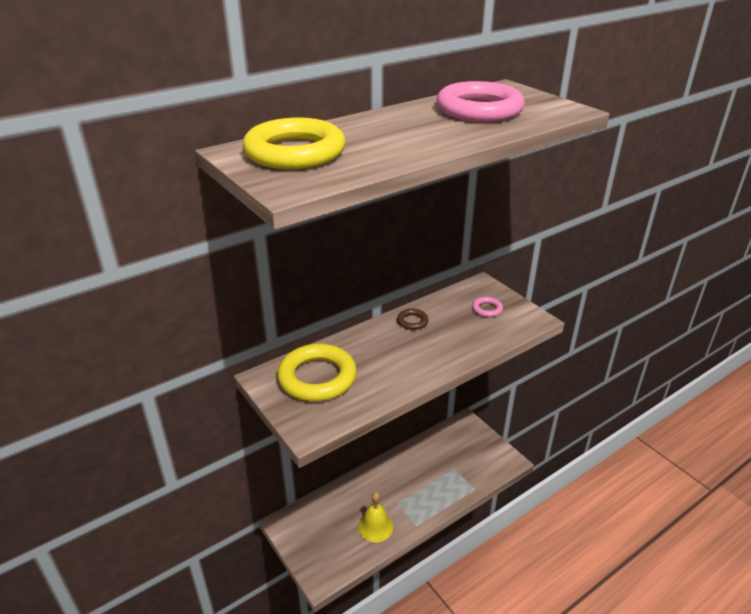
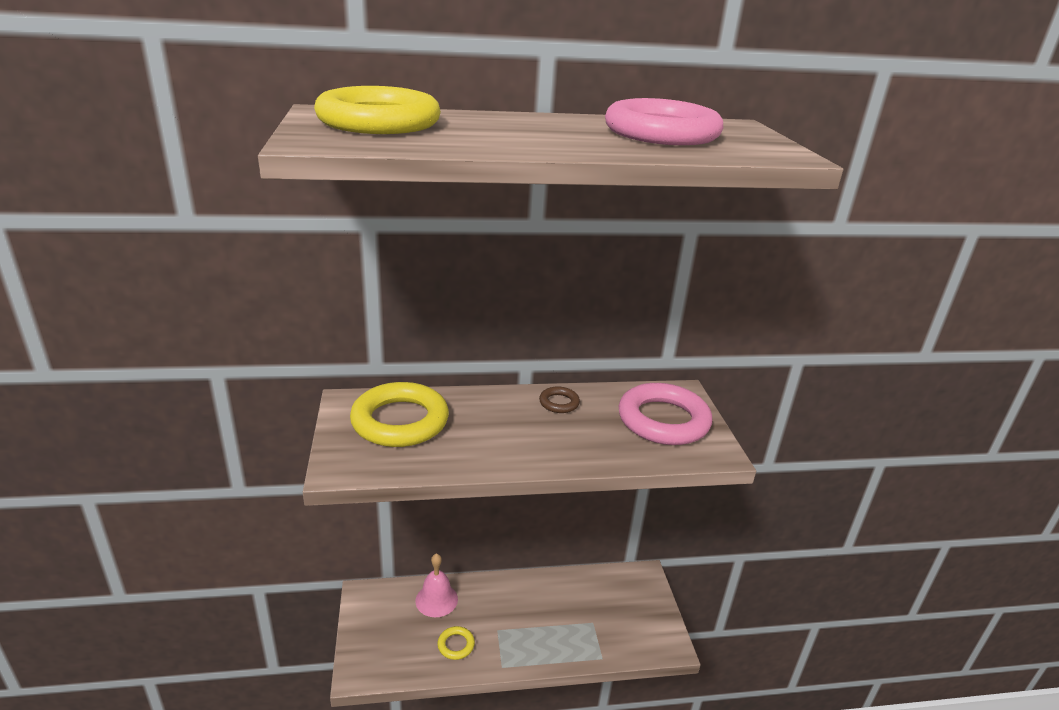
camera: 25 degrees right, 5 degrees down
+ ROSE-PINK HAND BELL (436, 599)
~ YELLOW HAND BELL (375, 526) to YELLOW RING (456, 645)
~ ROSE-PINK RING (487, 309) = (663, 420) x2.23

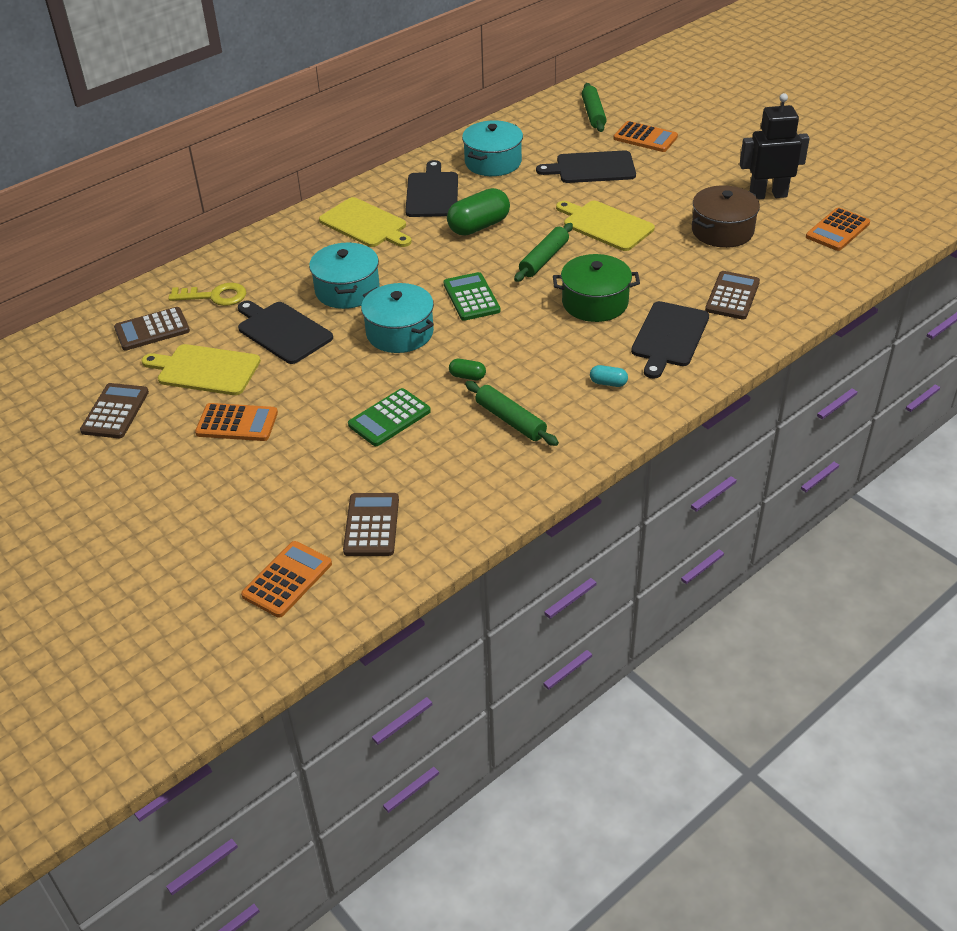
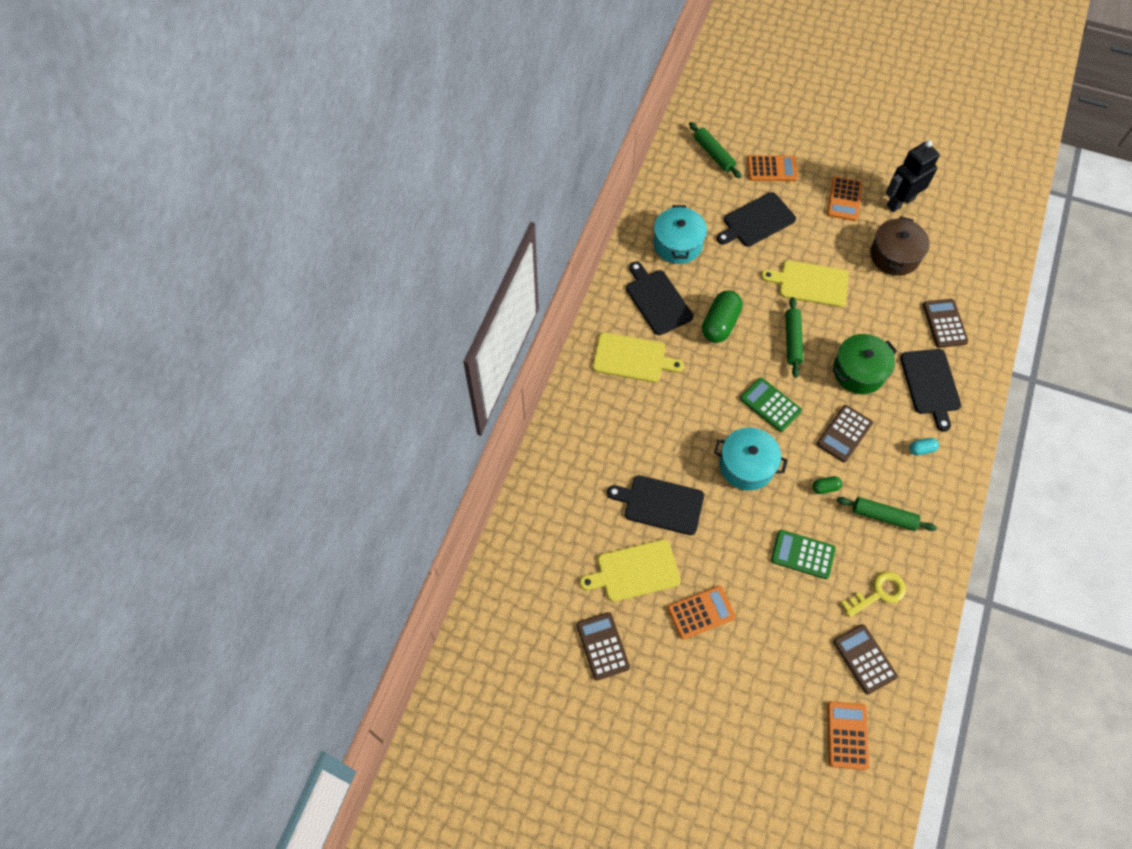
camera: 30 degrees left, 20 degrees up
~ EMERALD ADDING MACHINE (389, 418) = (802, 554) 90 degrees clockwise
~ DARK BROWN ADDING MACHINE (152, 330) to (844, 434)
~ BRIGHT ORANGE ADDING MACHINE (837, 230) to (844, 199)
~ YELLOW DOOR KEY (214, 296) to (878, 593)
- TURQUOISE COOKING POT (347, 290)

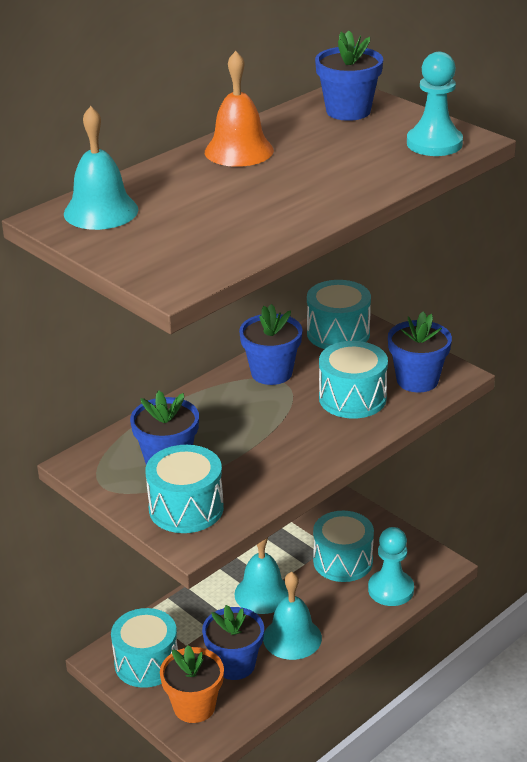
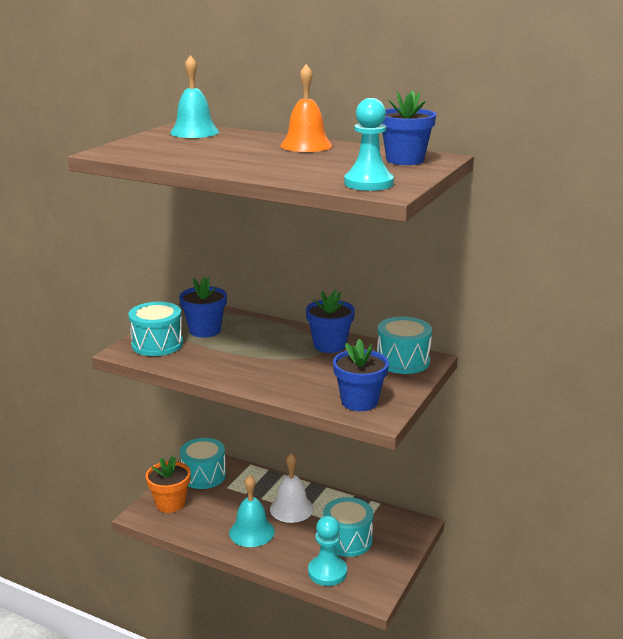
camera: 70 degrees right, 10 degrees down
~ TURQUOISE HAND BELL (262, 593) to PURE WHITE HAND BELL (291, 508)
- COBALT POTTED PLANT (234, 664)
- TURQUOISE TOY DRUM (352, 398)

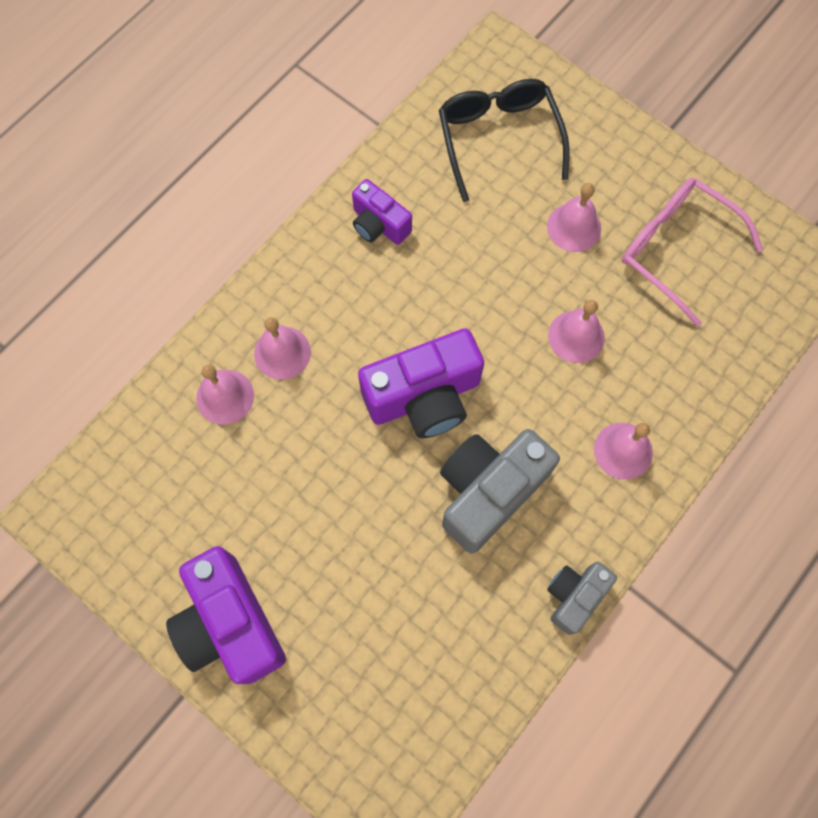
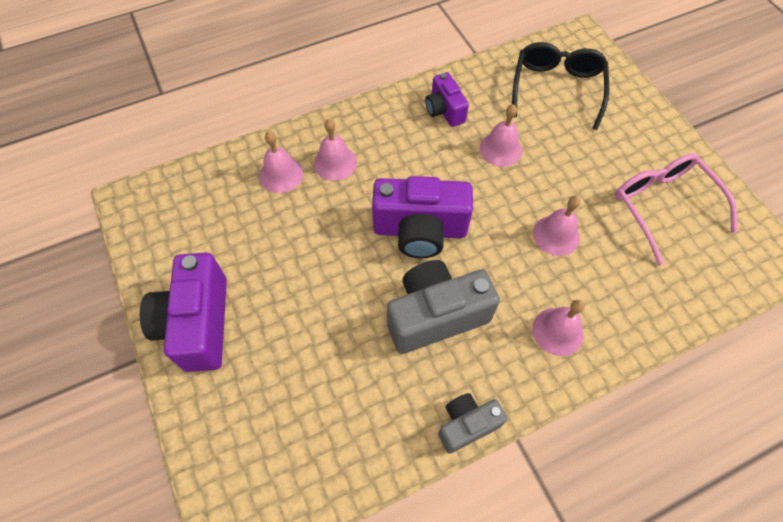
camera: 25 degrees right, 10 degrees down
~ ROSE-PINK HAND BELL (574, 227) to (500, 149)

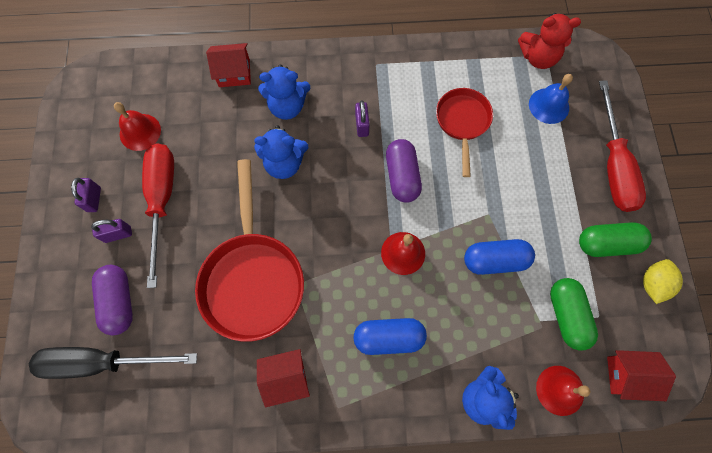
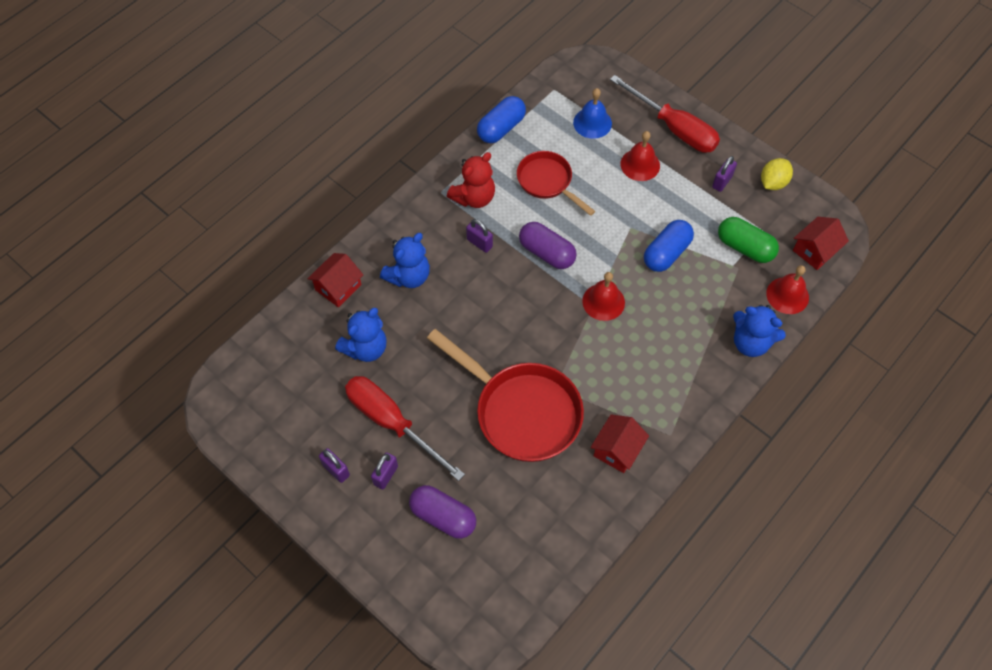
camera: 45 degrees left, 10 degrees down
~ COBALT STUFFED BEAR (284, 163) to (365, 348)
~ CRIMSON STUFFED BEAR (538, 57) to (474, 197)
~ COBALT PILL (389, 337) to (501, 128)
~ CRIMSON HAND BELL (140, 132) to (640, 164)
~ EMERALD PILL (607, 244) to VIOLET SMALL LOCK (722, 182)
~ YELLOW CITRUS FRUIT (653, 284) = (773, 183) 60 degrees clockwise
- BLACK SCREWDRIVER (102, 362)

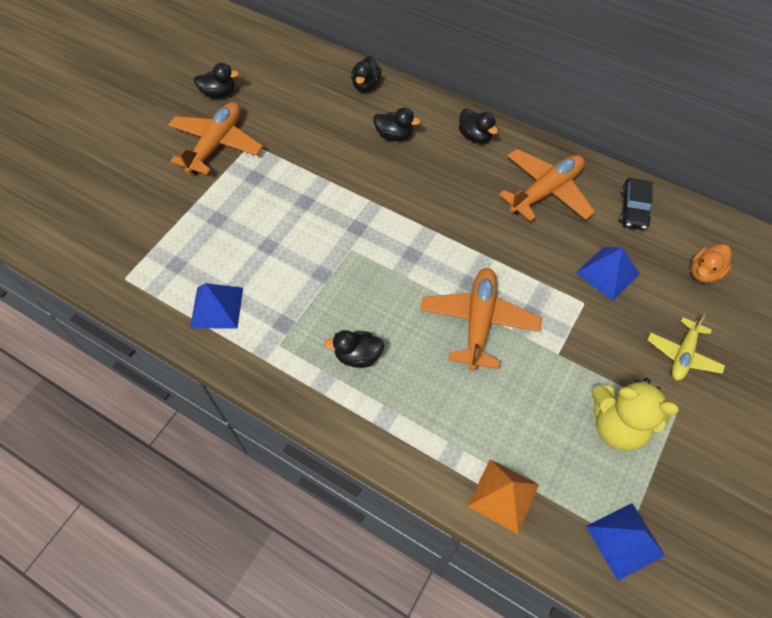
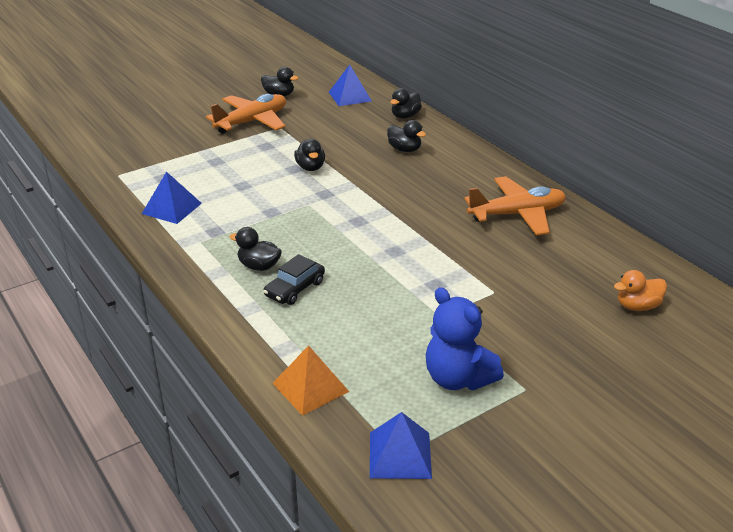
camera: 25 degrees right, 25 degrees down
~ BLACK AUTOMOBILE (633, 209) to (295, 289)
~ BLACK DUCK (475, 136) to (310, 167)
~ COBALT PYRAMID (608, 273) to (350, 96)
~ YELLOW STUFFED BEAR (617, 425) to COBALT STUFFED BEAR (458, 378)
- BRIGHT ORANGE PLANE (478, 322)
- YELLOW PLANE (682, 354)

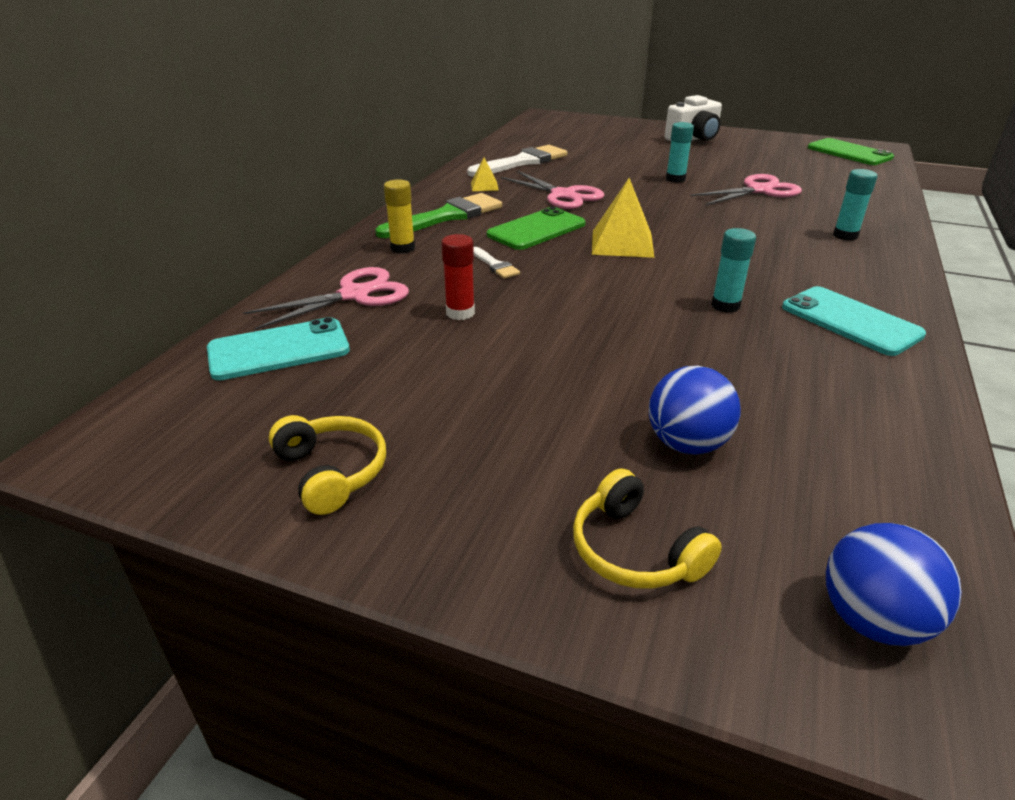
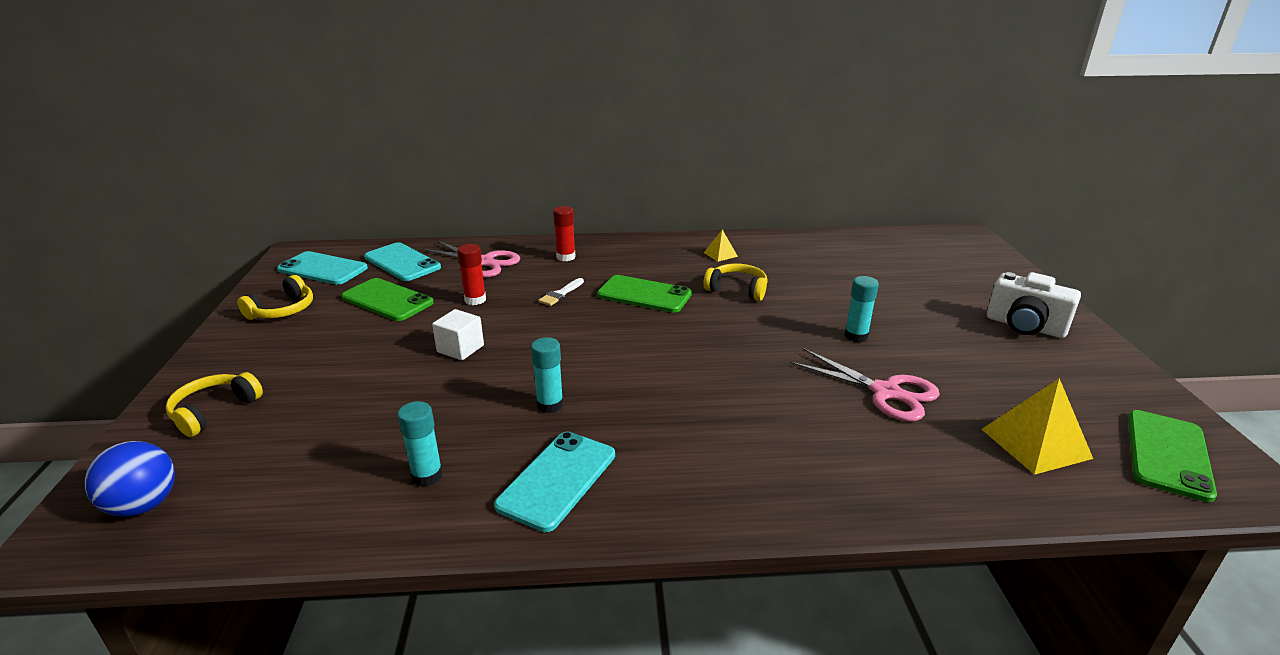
camera: 65 degrees right, 5 degrees down
+ TURQUOISE PHONE (322, 269)
+ EMERALD PHONE (387, 300)
~ TURQUOISE GLUE (845, 235) to (427, 476)
+ PURE WHITE BLOCK (460, 348)
~ YELLOW GLUE (402, 248) to CRIMSON GLUE (566, 257)
~ ROSE-PINK SCISSORS (563, 195) to YELLOW HEADSET (737, 289)
~ YELLOW PYRAMID (622, 243) to (1035, 443)
- EMERALD PAINT BRUSH (446, 216)
- PURE WHITE PAINT BRUSH (522, 162)
- COBALT PLAY BALL (687, 444)

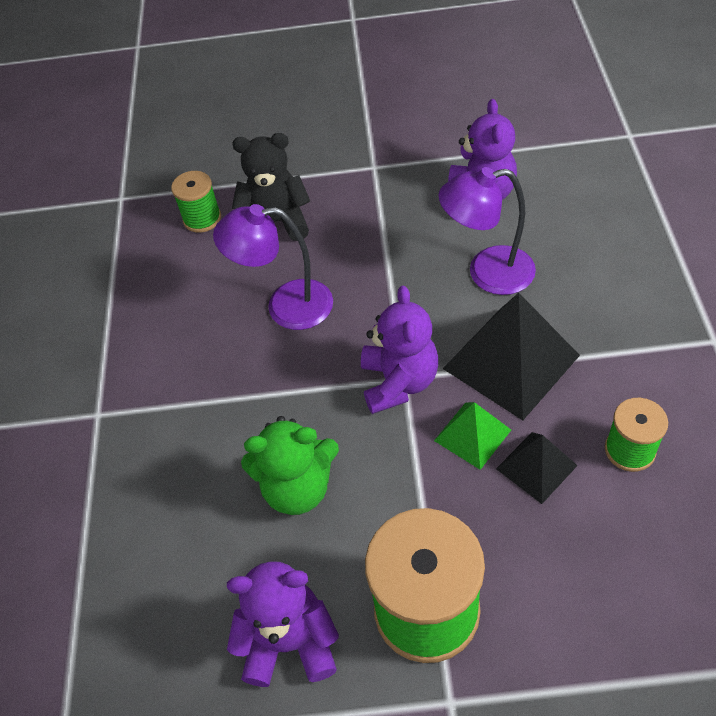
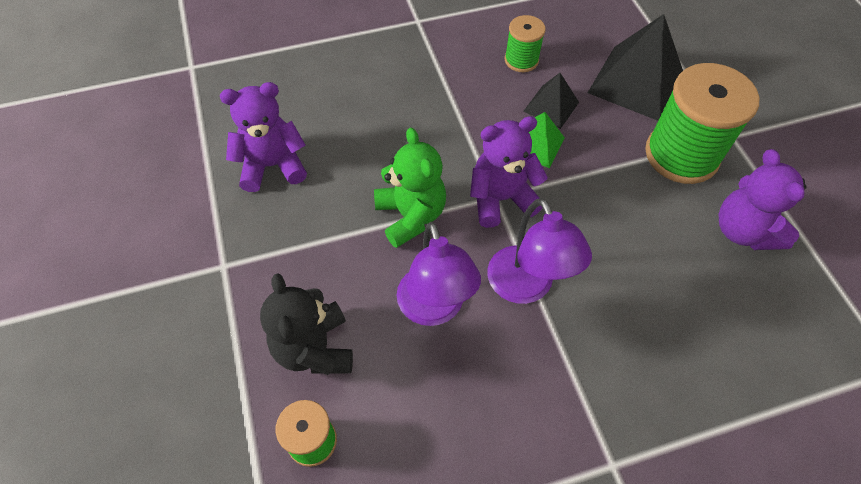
camera: 110 degrees left, 5 degrees up
~ EMERALD STUFFED BEAR (297, 488) to (410, 216)
~ VIOLET READING LAMP (487, 273) to (526, 287)
~ BLACK PYRAMID (511, 361) to (636, 82)

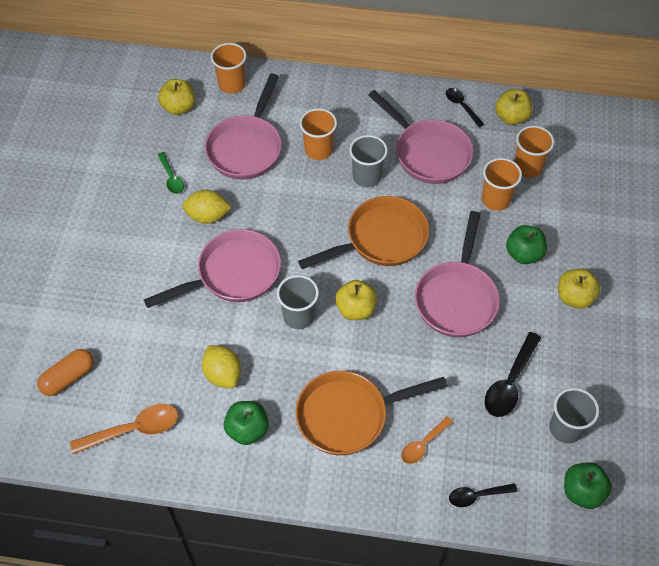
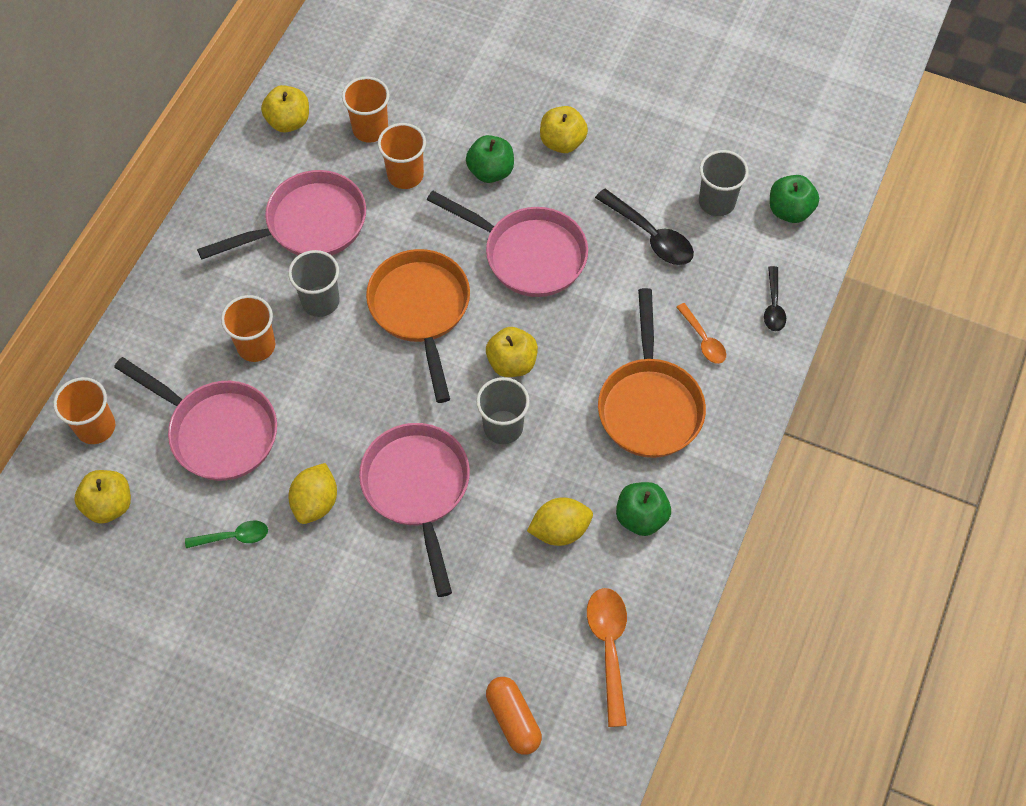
camera: 75 degrees left, 5 degrees up
- BLACK TEASPOON (461, 106)

